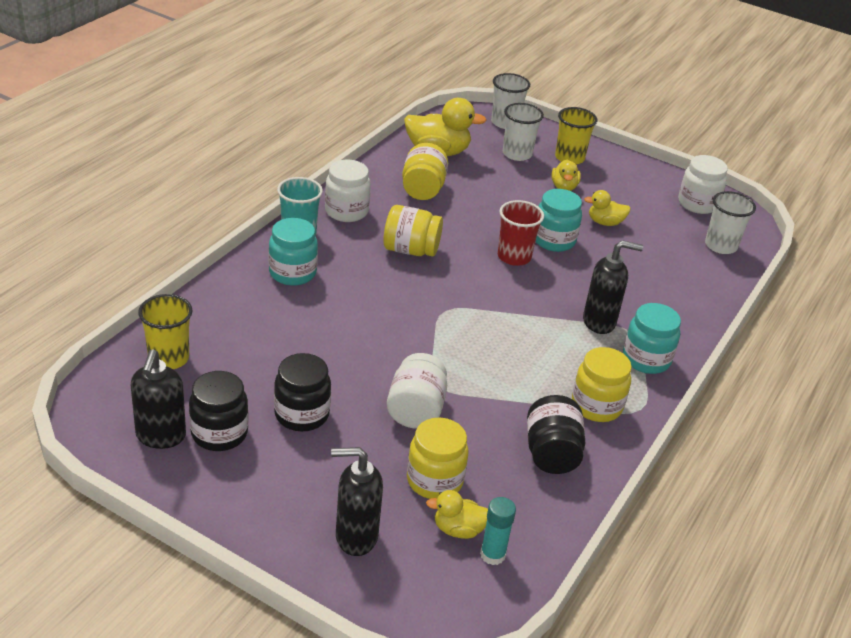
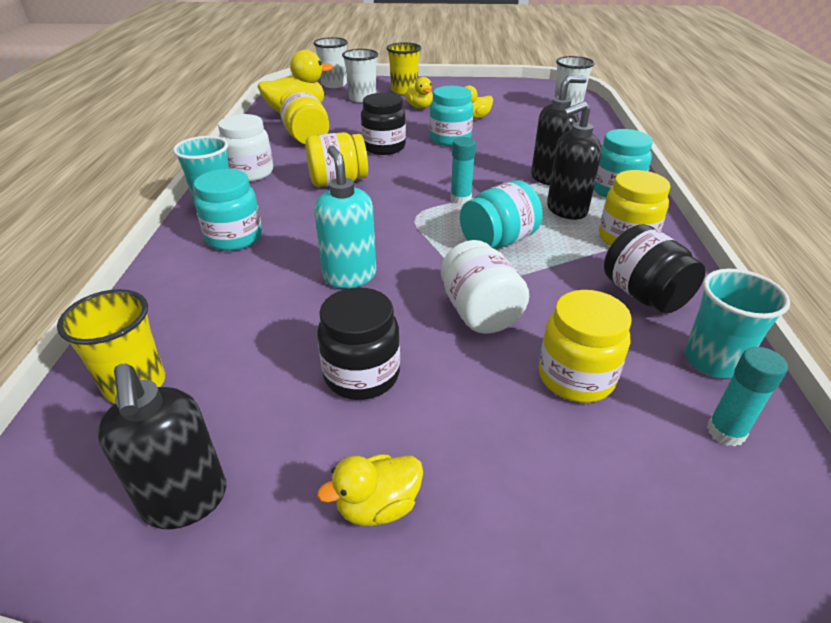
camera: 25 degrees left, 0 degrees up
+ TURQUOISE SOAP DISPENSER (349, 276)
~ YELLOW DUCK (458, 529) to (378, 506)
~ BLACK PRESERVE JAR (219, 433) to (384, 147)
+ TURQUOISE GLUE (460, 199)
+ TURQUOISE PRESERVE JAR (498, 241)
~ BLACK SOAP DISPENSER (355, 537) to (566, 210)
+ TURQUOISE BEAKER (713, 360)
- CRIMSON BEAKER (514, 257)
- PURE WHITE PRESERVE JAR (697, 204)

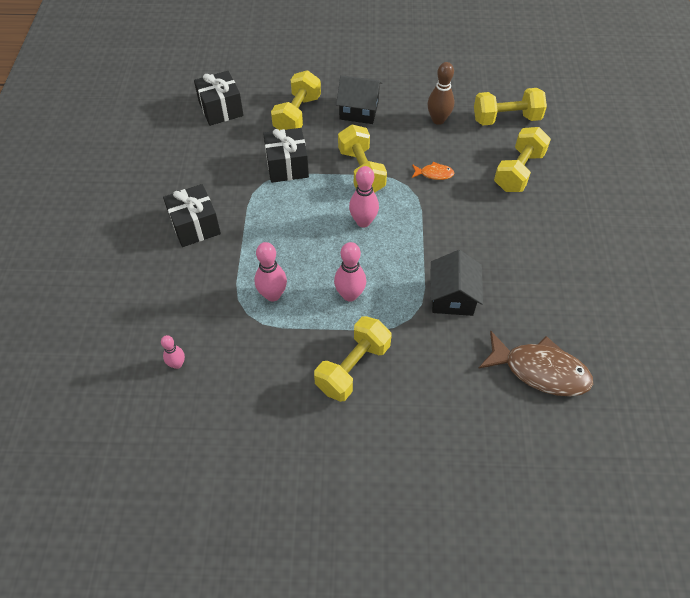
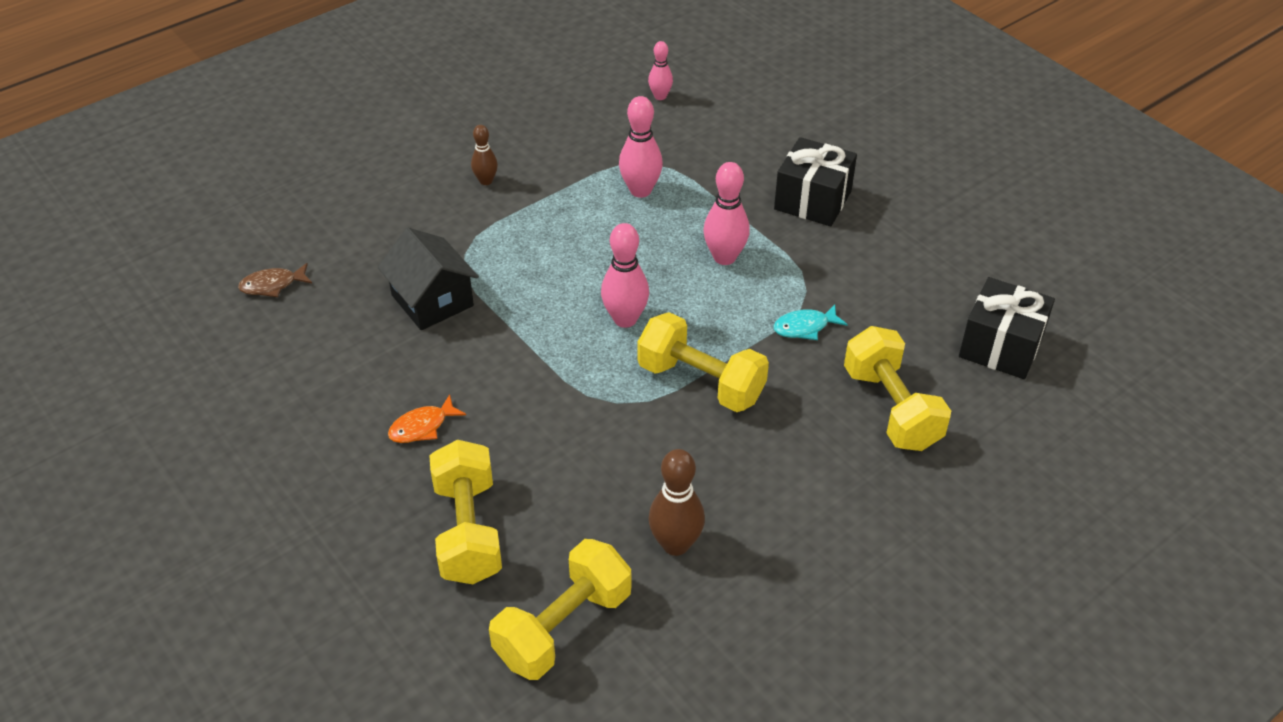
camera: 140 degrees right, 10 degrees down
~ DARK BROWN TOY FISH (540, 370) = (272, 285) x0.47
~ BRIGHT ORANGE TOY FISH (434, 174) to (422, 427)
~ YELLOW DUMBBELL (353, 367) to DARK BROWN TENPIN (486, 181)
~ ROSE-PINK TENPIN (350, 295) to (724, 257)
~ BLACK WRAPPED GIFT (287, 166) to TURQUOISE TOY FISH (804, 327)
- BLACK HOUSE (359, 110)

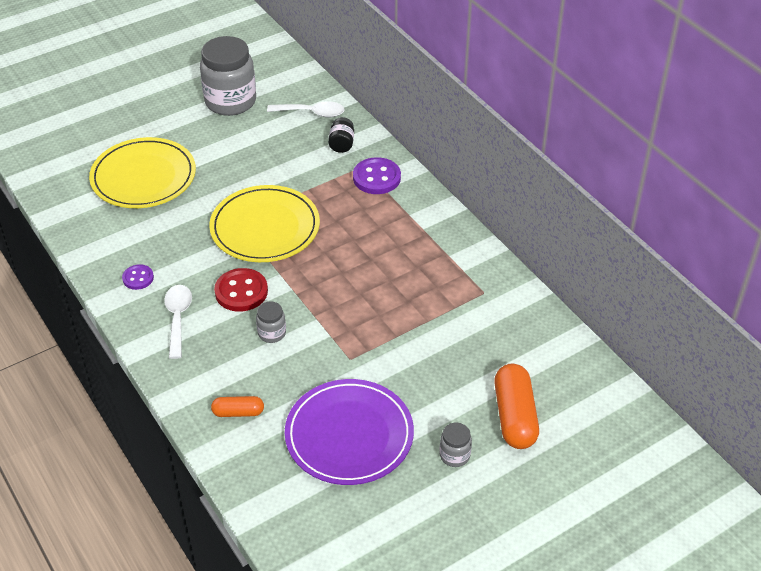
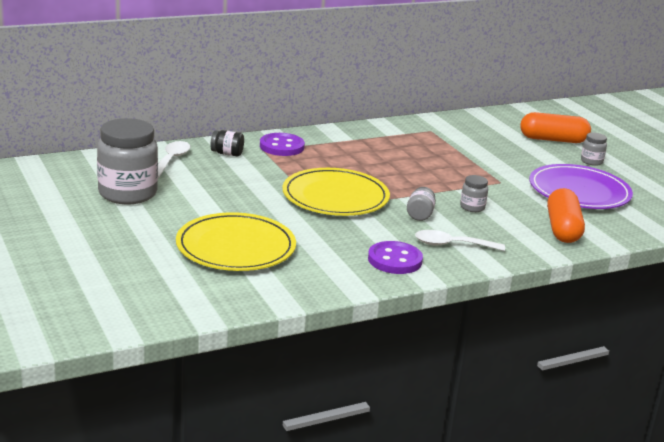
camera: 85 degrees left, 20 degrees down
~ VIOLET SEWING BUTTON (138, 278) = (395, 260) x1.69
~ CRIMSON SEWING BUTTON (241, 292) to ASH-GREY PRESERVE JAR (420, 215)
~ BRIGHT ORANGE PILL (238, 412) = (562, 229) x1.83

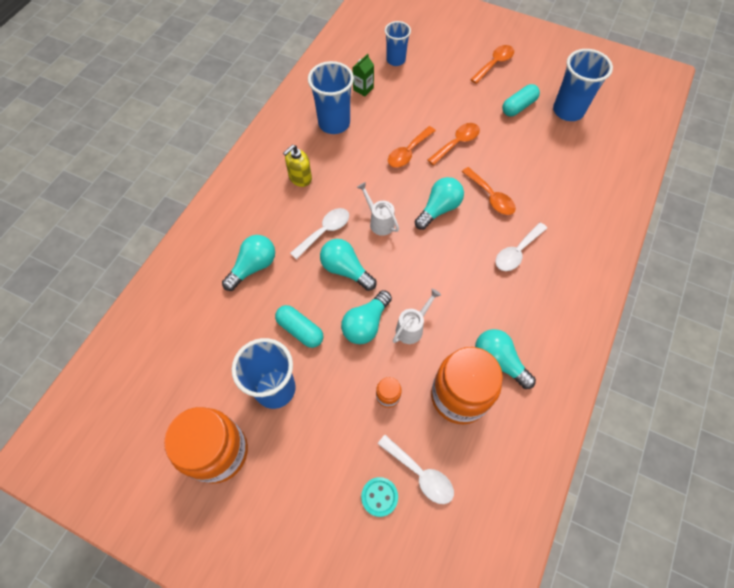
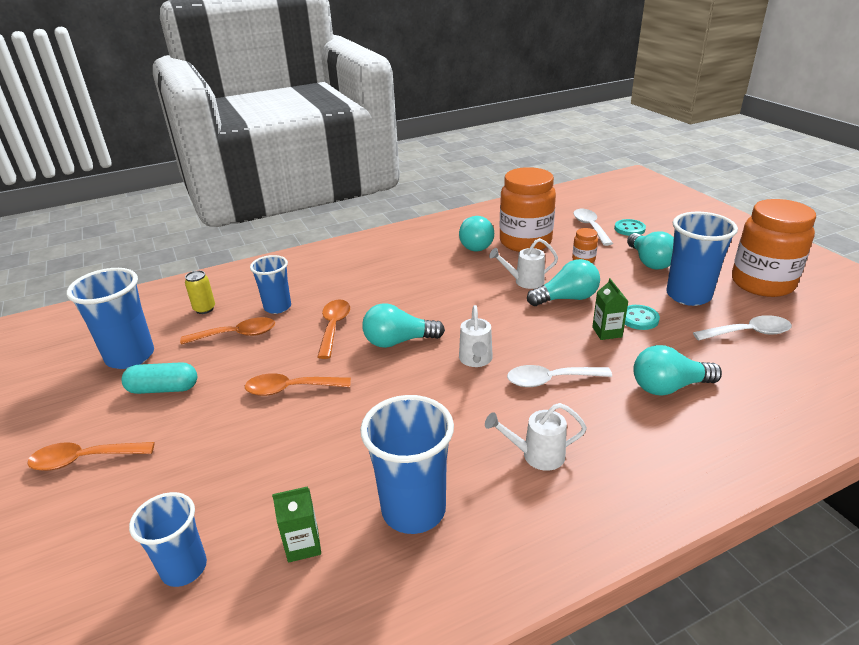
camera: 140 degrees left, 30 degrees down
~ BRIGHT ORANGE TEASPOON (408, 152) to (236, 335)
+ YELLOW SODA CAN (204, 309)
+ COBALT BEAKER (277, 307)
~ YELLOW SOAP DISPENSER (300, 178) to PURE WHITE SPRINKLING CAN (537, 455)
+ EMERALD CARTON (607, 332)
~ TURQUOISE PILL (300, 330) to TURQUOISE SEWING BUTTON (639, 319)
~ TURQUOISE BULB (345, 270) to (649, 262)
~ PURE WHITE TEASPOON (517, 252) to (748, 333)

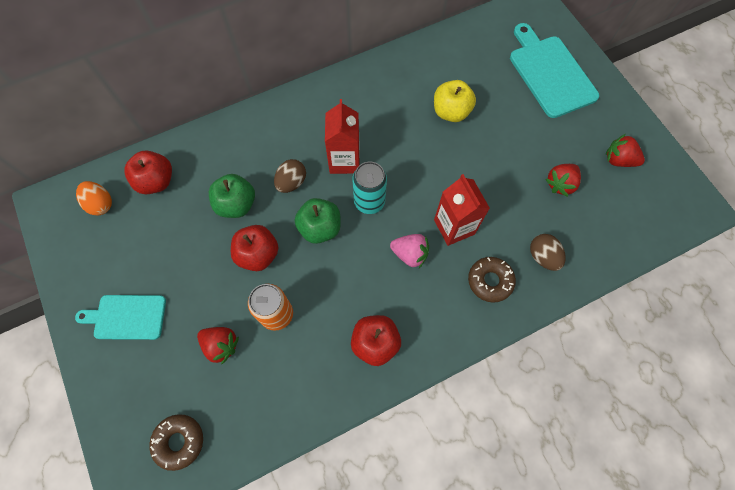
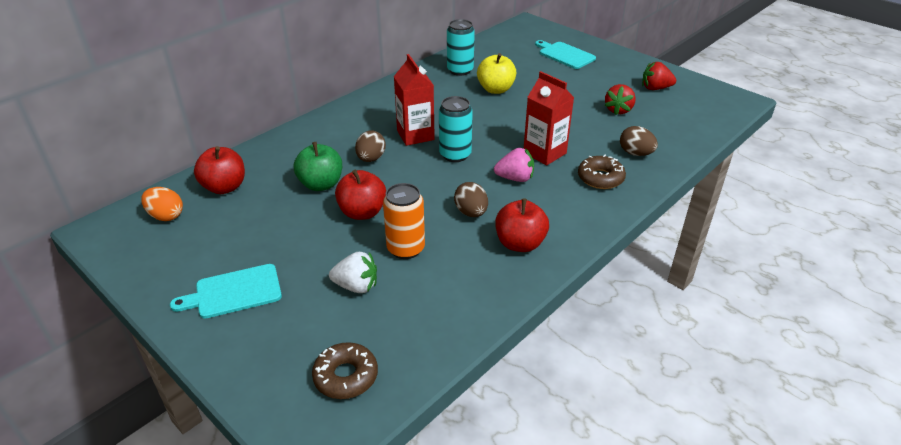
camera: 20 degrees left, 30 degrees down
~ CRIMSON TOY STRAWBERRY (221, 345) to PURE WHITE TOY STRAWBERRY (356, 286)
+ TURQUOISE SODA CAN (460, 70)
+ DARK BROWN EGG (471, 212)
~ TURQUOISE CHOPPING BOARD (550, 73) = (565, 55) x0.64
- EMERALD TOY APPLE (320, 228)

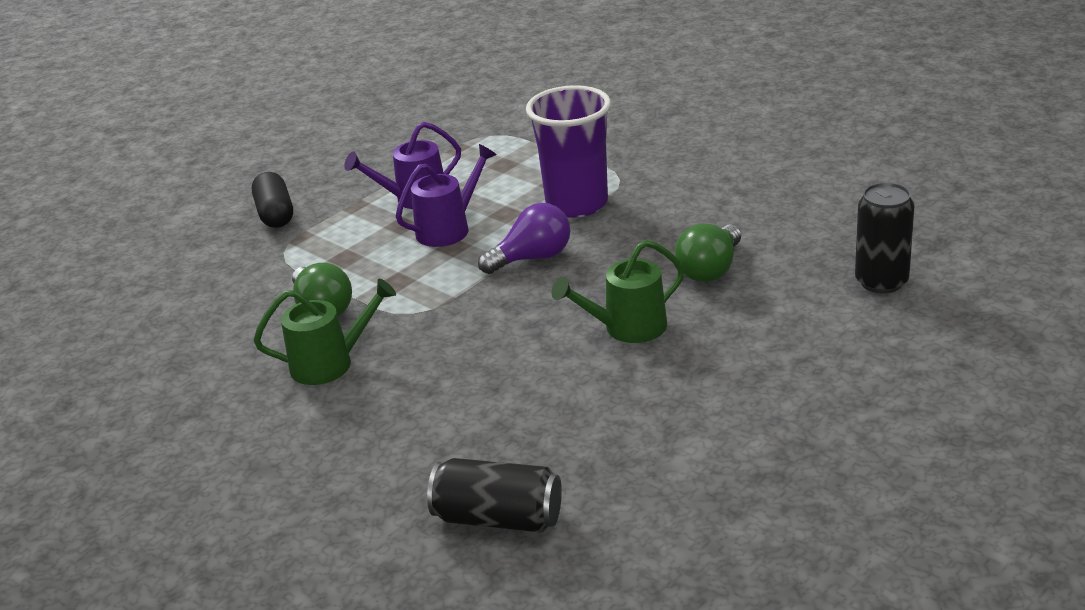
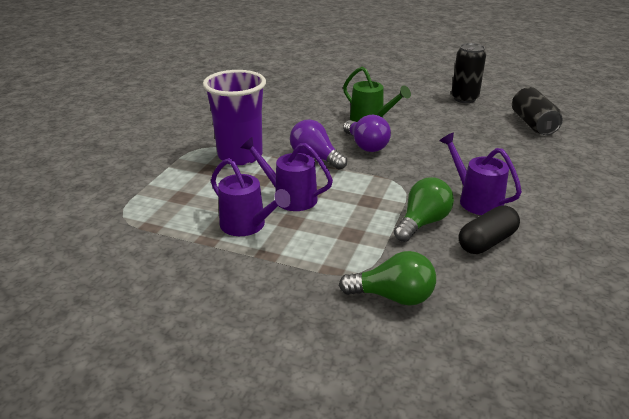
camera: 115 degrees left, 0 degrees up
~ EMERALD BULB (710, 269) to (393, 297)
+ VIOLET BULB (366, 146)
~ EMERALD SPRINKLING CAN (331, 363) to VIOLET SPRINKLING CAN (475, 200)
~ BLACK SODA CAN (881, 282) to (464, 98)
~ BLACK PILL (275, 214) to (487, 242)

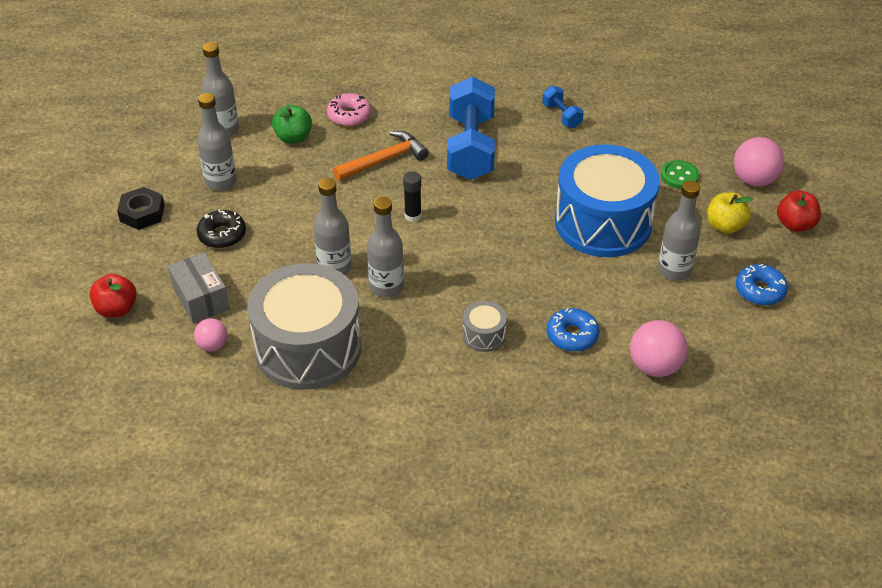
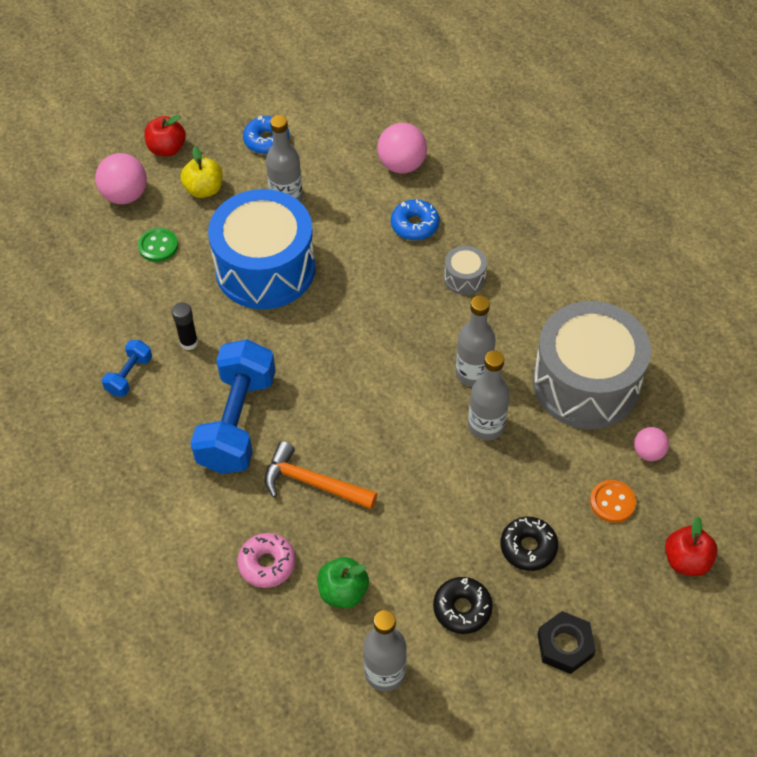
camera: 125 degrees left, 10 degrees up
~ BLACK GLUE (413, 216) to (189, 342)
~ COBALT DUMBBELL (471, 148) = (237, 422) 45 degrees counterclockwise
~ ASH-GREY BOTTLE (221, 181) to BLACK DOUGHNUT (462, 608)
~ ASH-GREY BOX (201, 298) to BRIGHT ORANGE SEWING BUTTON (612, 502)

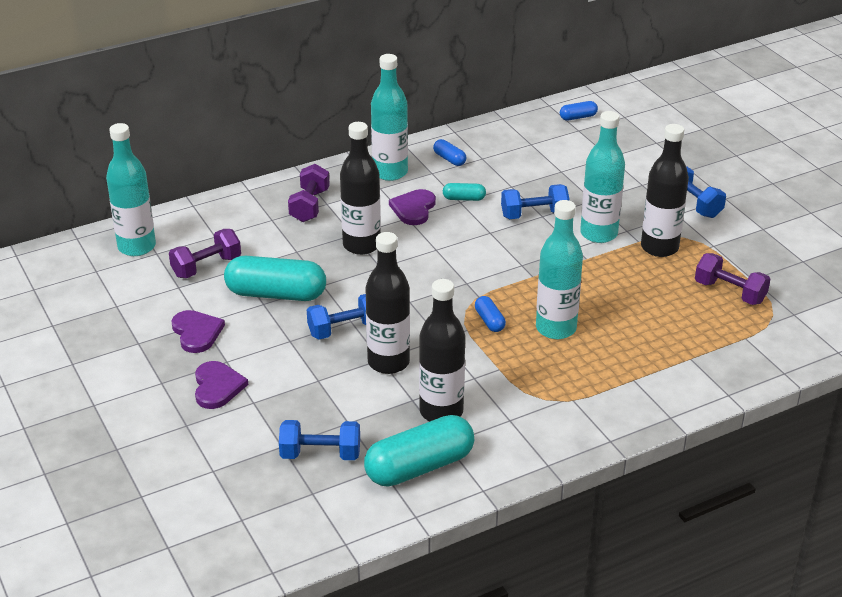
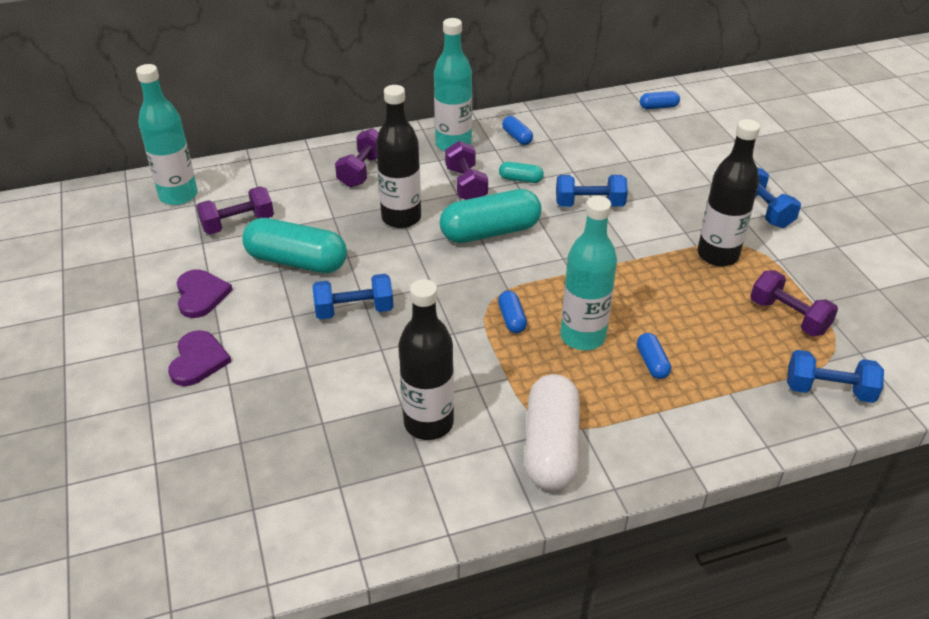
camera: 10 degrees right, 5 degrees up
~ TURQUOISE PILL (419, 467) to (490, 232)
~ VIOLET HEART SHAPE (413, 209) to VIOLET DUMBBELL (466, 185)
+ PURE WHITE PILL (551, 447)
+ COBALT PILL (652, 363)
~ COBALT DUMBBELL (320, 454) to (828, 390)
- BLACK BOTTLE (388, 362)
- TURQUOISE BOTTLE (598, 234)

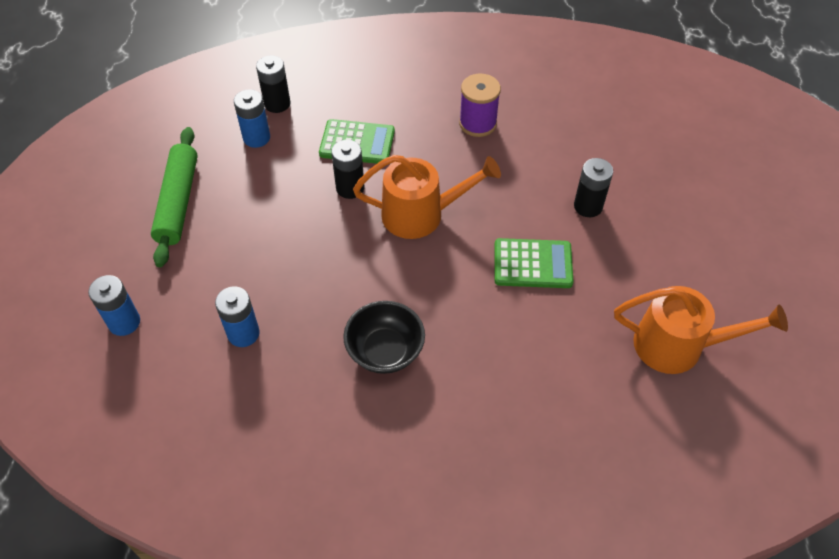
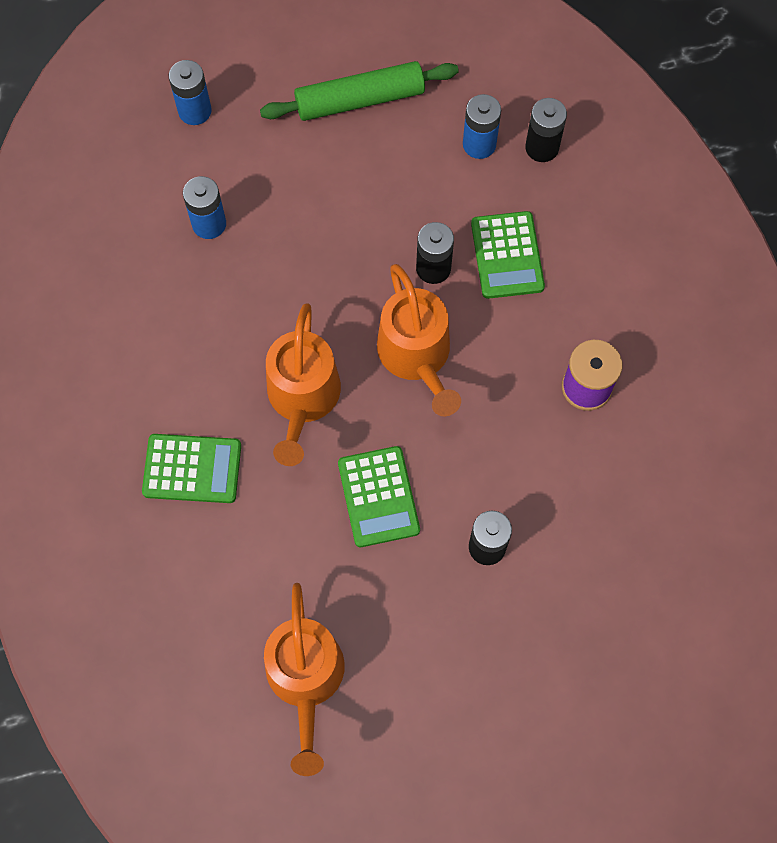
camera: 75 degrees right, 15 degrees up
+ EMERALD ADDING MACHINE (192, 469)
+ BRIGHT ORANGE SPRINKLING CAN (302, 399)
- BLACK BOWL (385, 351)

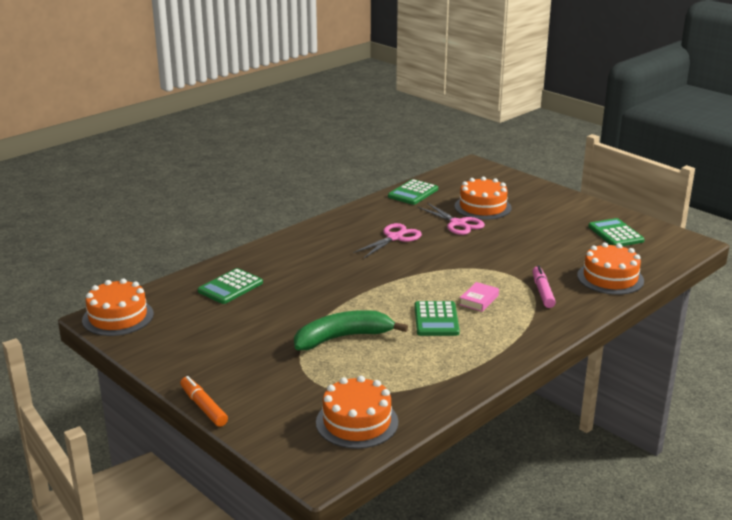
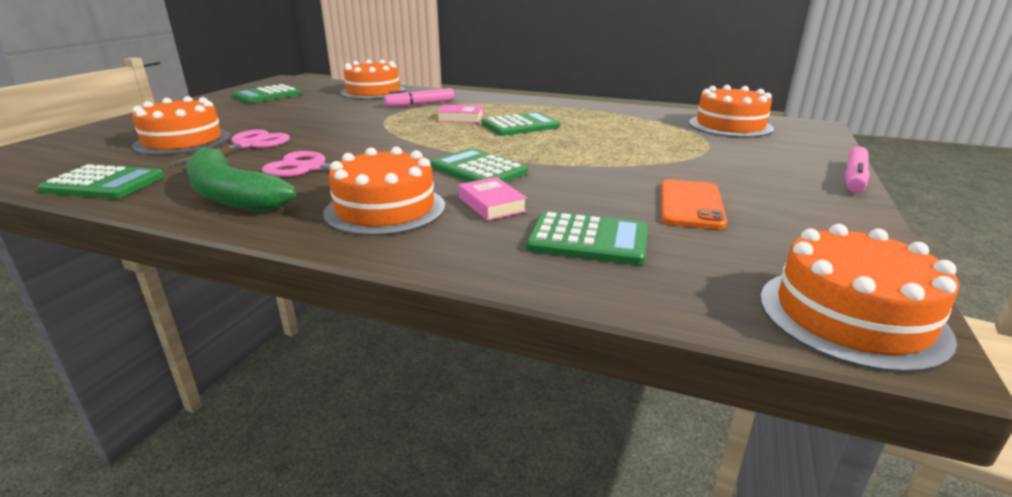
camera: 115 degrees left, 0 degrees up
~ EMERALD TOY BANANA (343, 338) to (231, 194)
+ BRIGHT ORANGE LAYER CAKE (385, 209)
+ EMERALD ADDING MACHINE (478, 170)
+ ROSE-PINK HARDCOVER (491, 204)
+ BRIGHT ORANGE PHONE (691, 204)
~ BRIGHT ORANGE FELT PEN (203, 407) to ROSE-PINK FELT PEN (854, 178)

